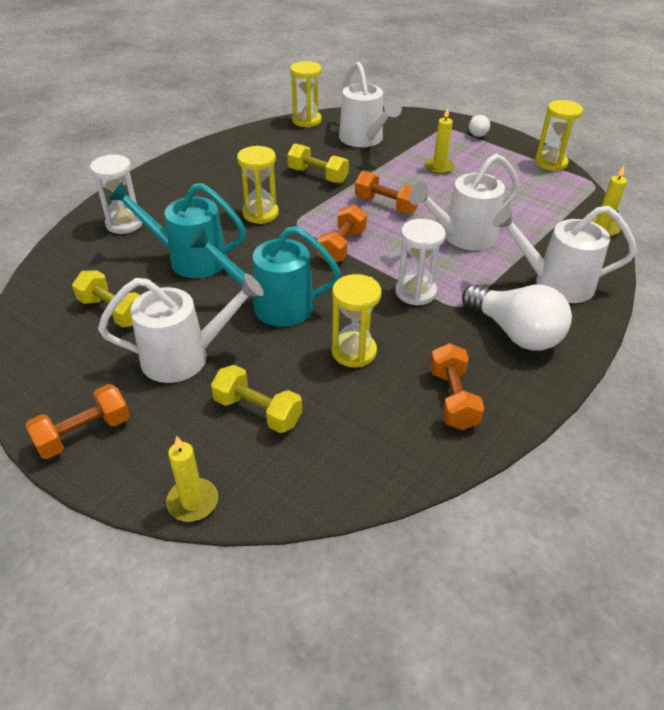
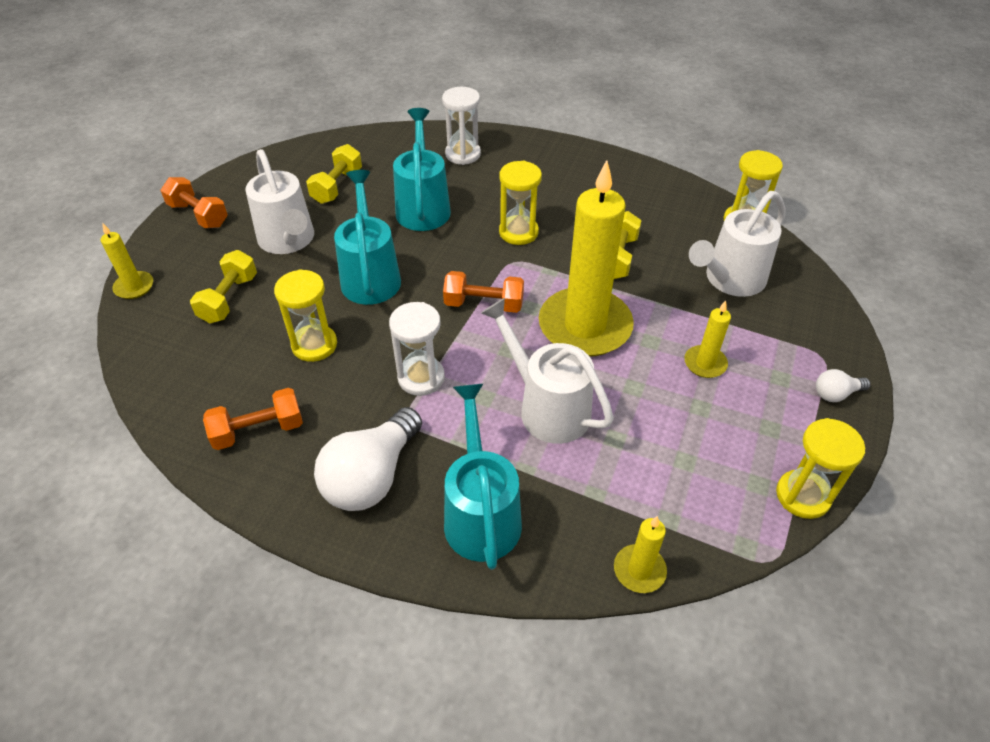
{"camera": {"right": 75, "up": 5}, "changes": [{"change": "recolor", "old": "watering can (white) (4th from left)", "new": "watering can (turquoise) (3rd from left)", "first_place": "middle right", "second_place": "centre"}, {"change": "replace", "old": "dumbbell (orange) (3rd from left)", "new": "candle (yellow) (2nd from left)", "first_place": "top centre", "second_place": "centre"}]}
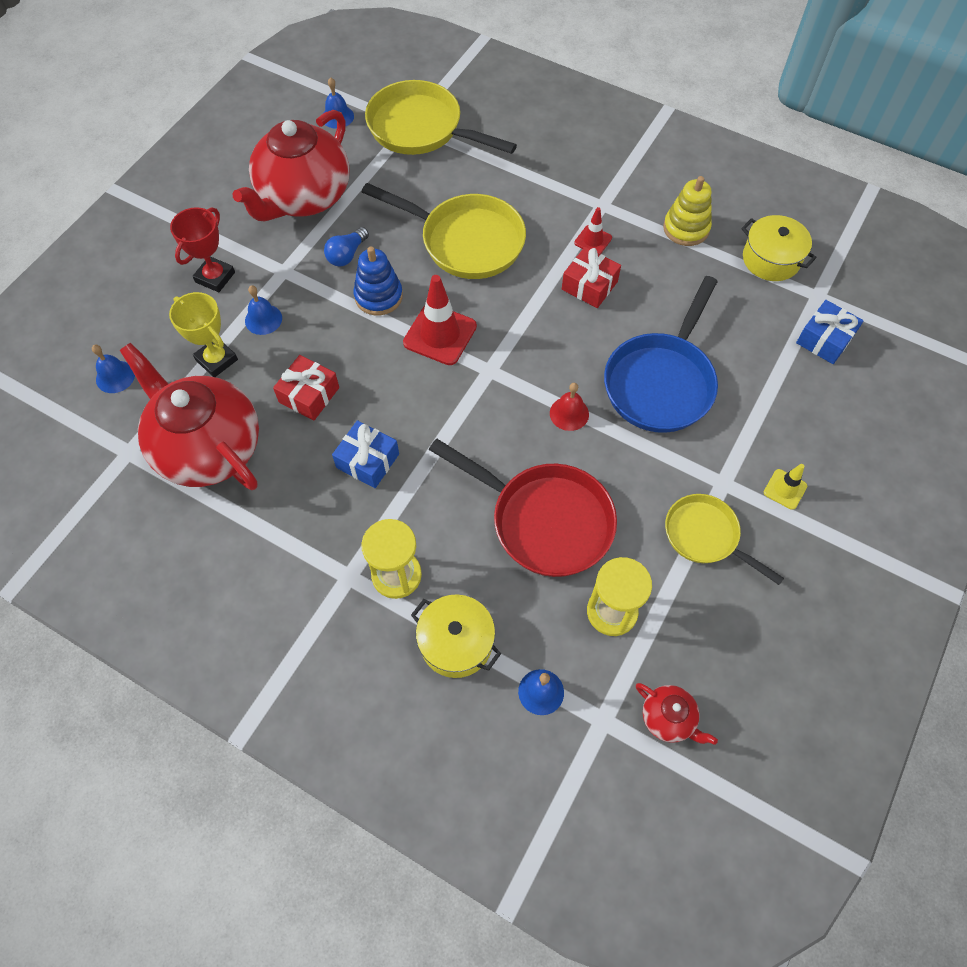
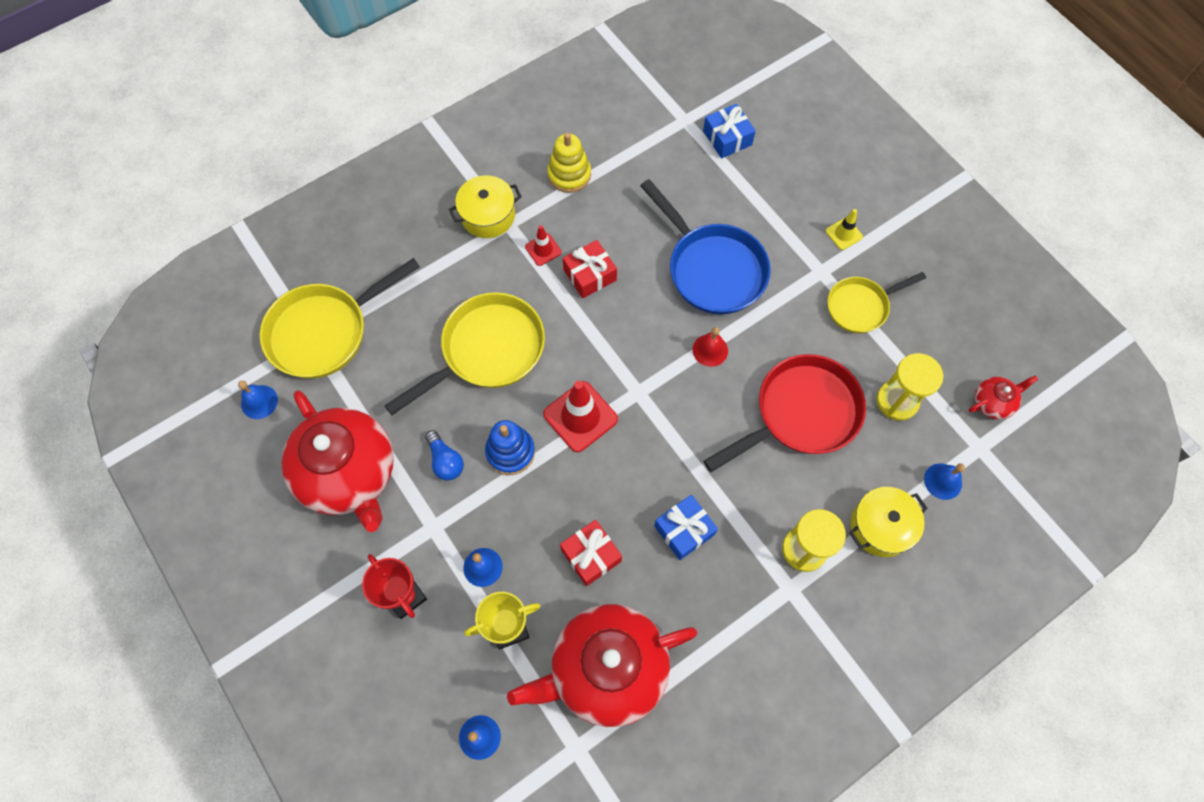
{"camera": {"right": -65, "up": 5}, "changes": [{"change": "move", "old": "pot (yellow) (2nd from left in the first image)", "new": "pot (yellow) (1st from left)", "first_place": "top right", "second_place": "top centre"}]}
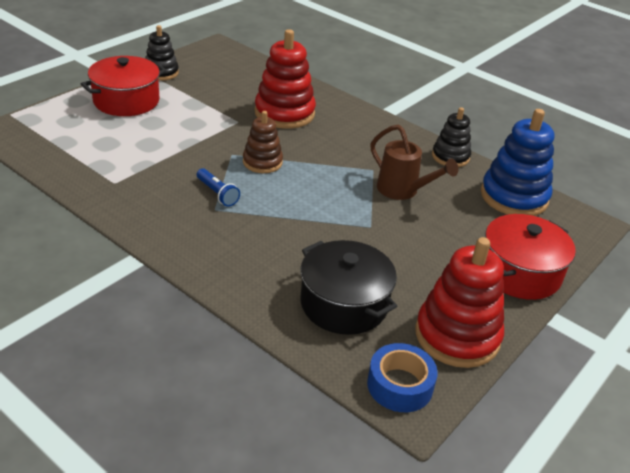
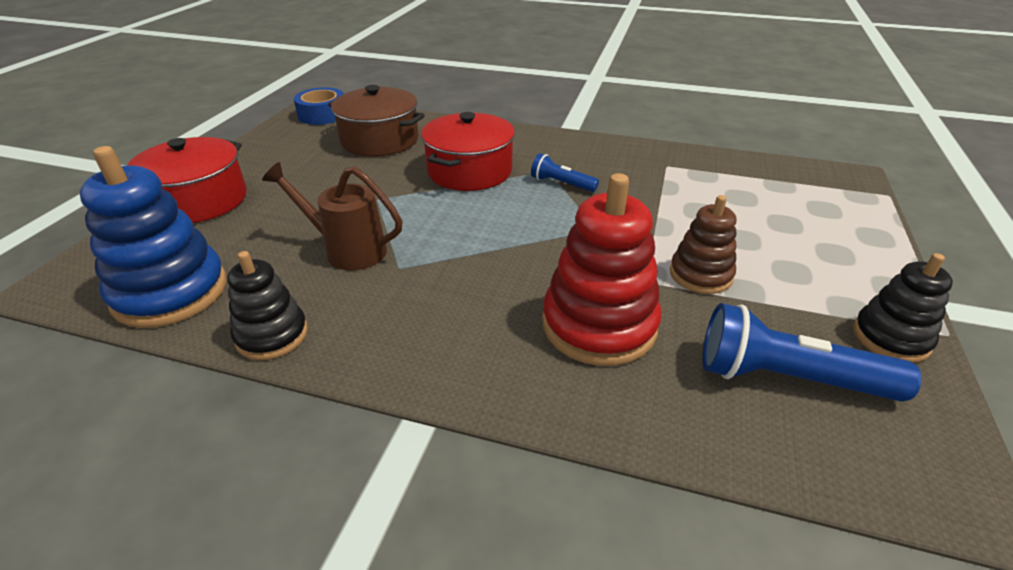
{"camera": {"right": 160, "up": 0}, "changes": [{"change": "recolor", "old": "pot (black)", "new": "pot (brown)", "first_place": "centre", "second_place": "top centre"}, {"change": "move", "old": "pot (red) (1st from left in the first image)", "new": "pot (red) (2nd from left)", "first_place": "top left", "second_place": "top centre"}, {"change": "move", "old": "stacking toy (brown)", "first_place": "top centre", "second_place": "middle right"}, {"change": "insert", "new": "flashlight (blue) (2nd from left)", "second_place": "middle right"}, {"change": "delete", "old": "stacking toy (red) (2nd from left)", "first_place": "middle right"}]}
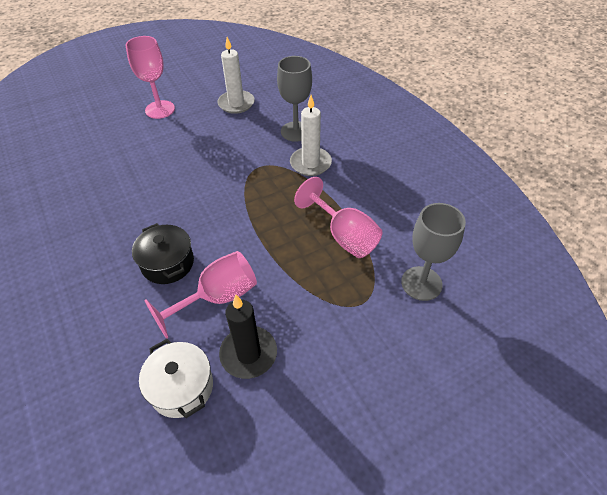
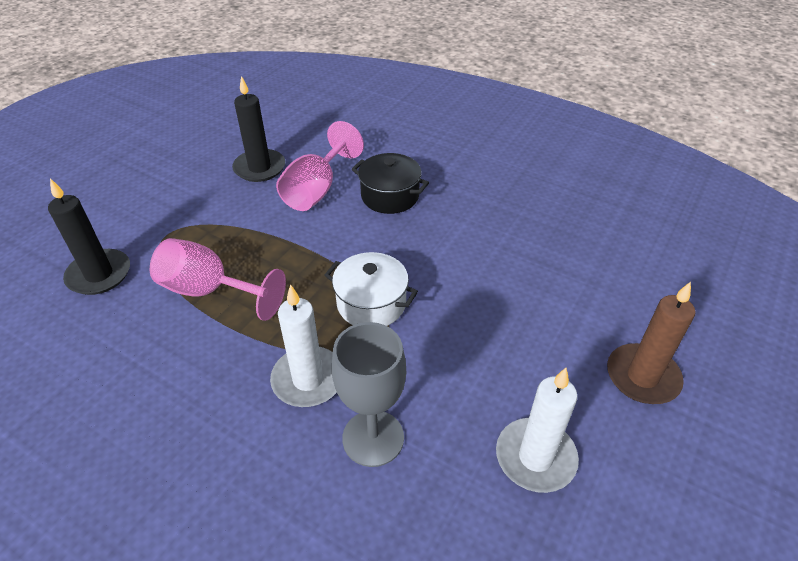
{"camera": {"right": 150, "up": -5}, "changes": [{"change": "replace", "old": "goblet (grey) (2nd from left)", "new": "candle (black) (1st from left)", "first_place": "middle right", "second_place": "middle left"}, {"change": "move", "old": "pot (white)", "first_place": "bottom left", "second_place": "centre"}, {"change": "replace", "old": "goblet (pink) (1st from left)", "new": "candle (brown)", "first_place": "top left", "second_place": "middle right"}]}
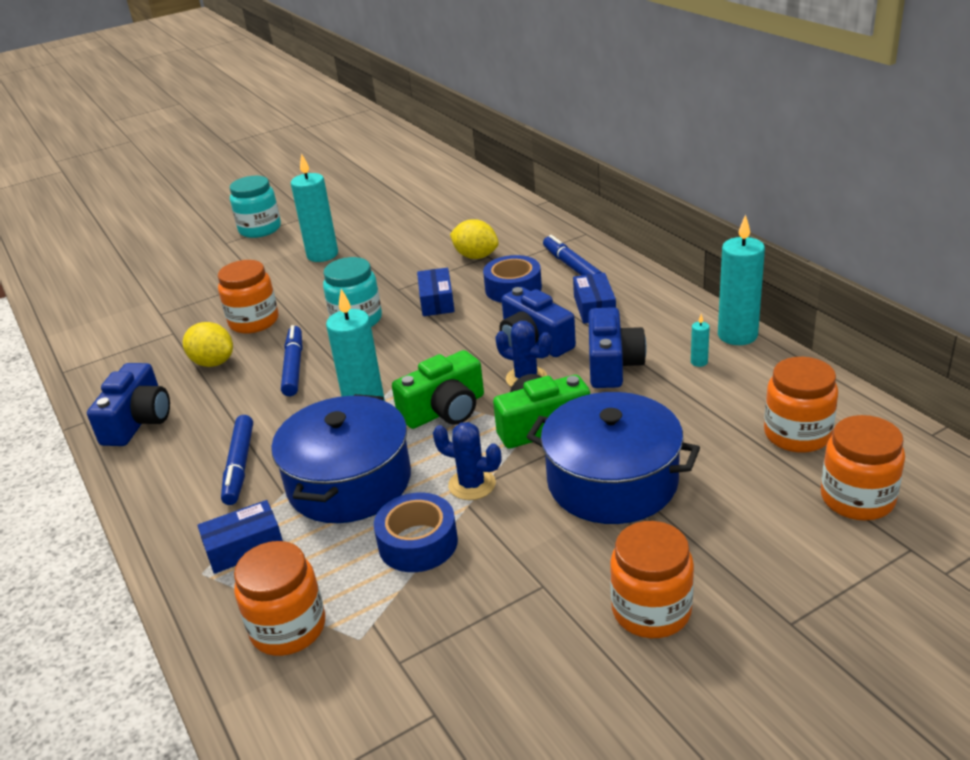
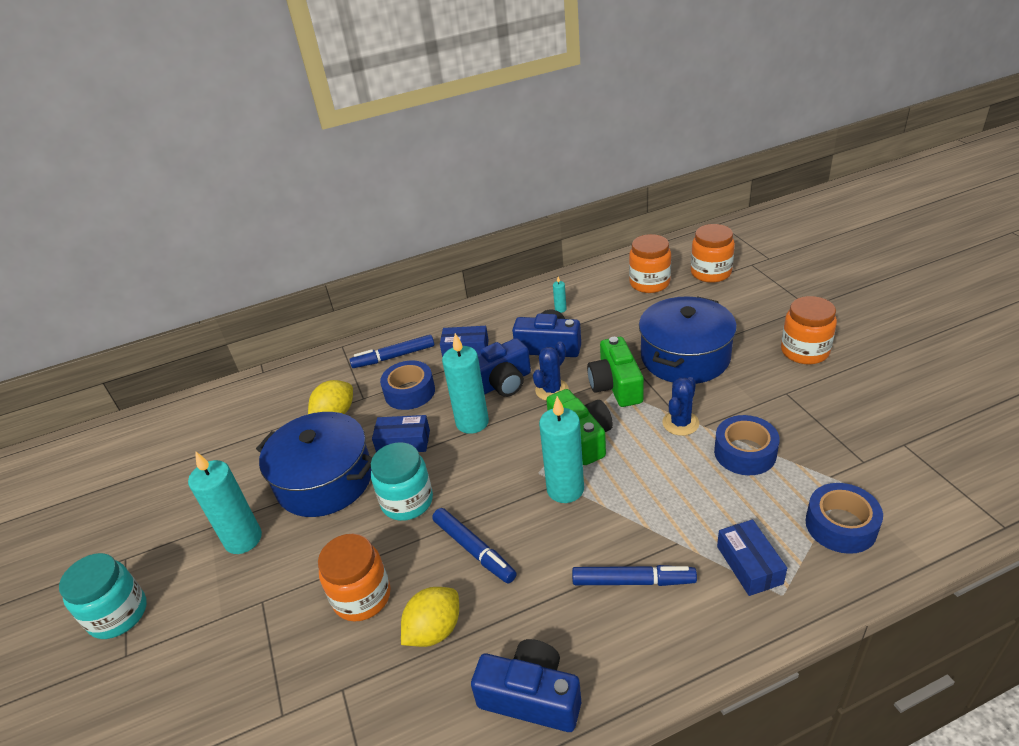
{"camera": {"right": -80, "up": 5}, "changes": [{"change": "move", "old": "pot (blue) (1st from left)", "first_place": "centre", "second_place": "middle left"}, {"change": "rotate", "old": "marker (blue) (2nd from left)", "first_place": "middle left", "second_place": "bottom centre", "degrees": -135}, {"change": "move", "old": "candle (turquoise) (4th from left in the first image)", "new": "candle (turquoise) (2nd from left)", "first_place": "middle right", "second_place": "centre"}, {"change": "replace", "old": "jar (orange) (2nd from left)", "new": "tape (blue) (3rd from left)", "first_place": "bottom left", "second_place": "bottom right"}]}
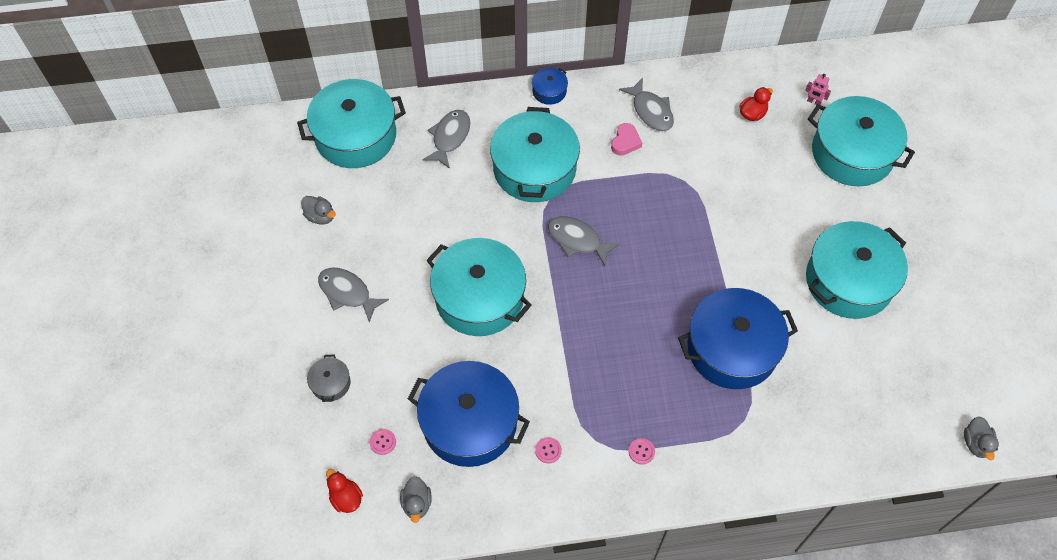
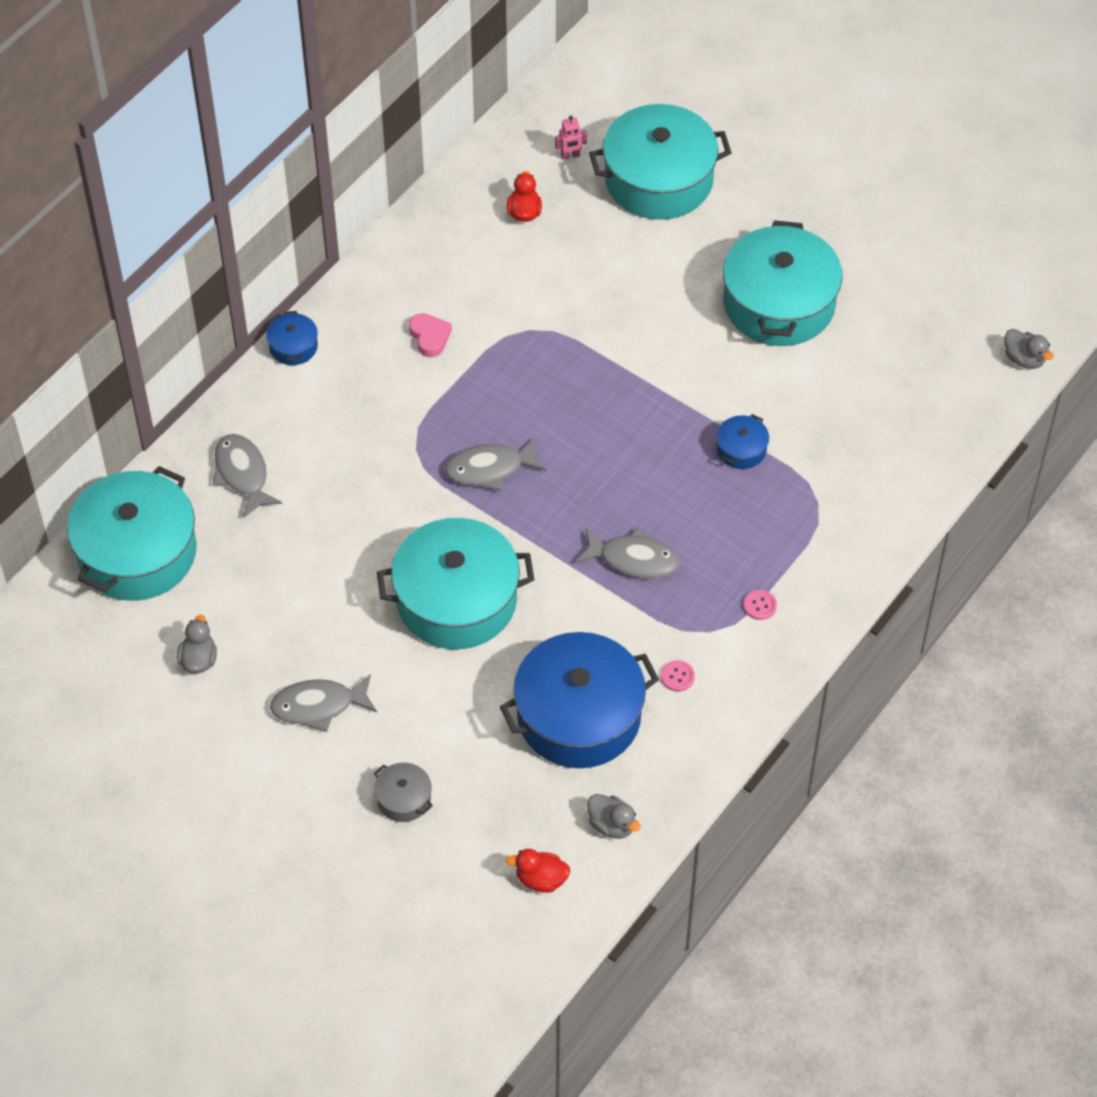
{"camera": {"right": -45, "up": -5}, "changes": [{"change": "rotate", "old": "duck (grey) (1st from left)", "first_place": "middle left", "second_place": "middle left", "degrees": -75}, {"change": "move", "old": "fish (grey) (4th from left)", "first_place": "top centre", "second_place": "centre"}, {"change": "resize", "old": "pot (blue) (3rd from left)", "first_place": "middle right", "second_place": "middle right", "factor": 0.43}, {"change": "delete", "old": "button (pink) (1st from left)", "first_place": "bottom centre"}, {"change": "delete", "old": "pot (turquoise) (3rd from left)", "first_place": "top centre"}]}
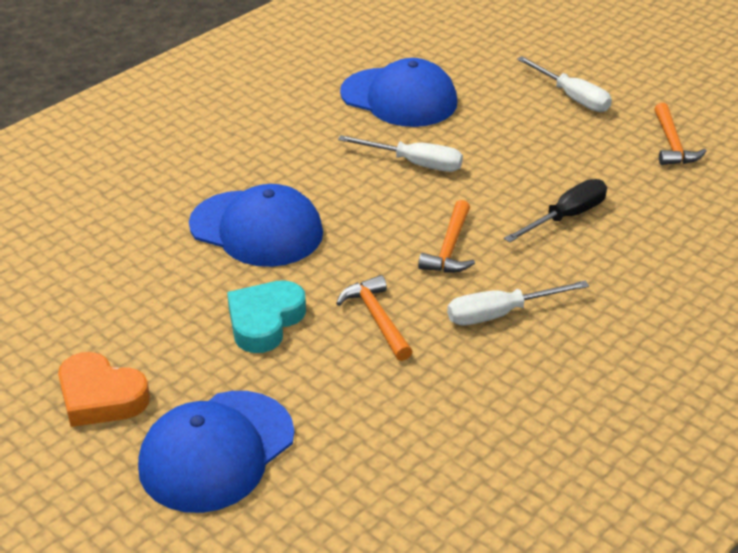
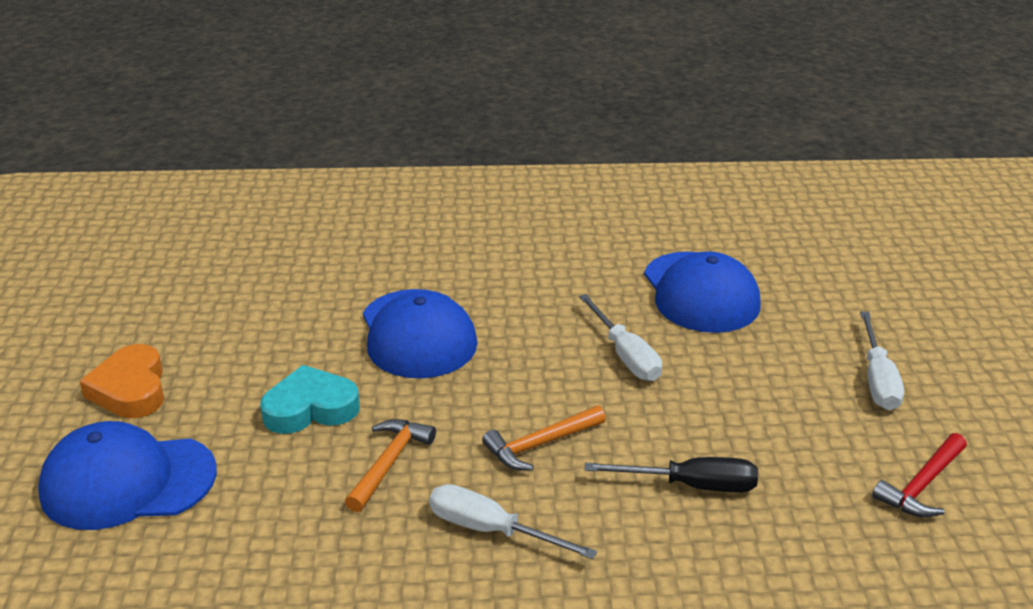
{"camera": {"right": 45, "up": -5}, "changes": [{"change": "recolor", "old": "hammer (orange) (3rd from left)", "new": "hammer (red)", "first_place": "top right", "second_place": "bottom right"}]}
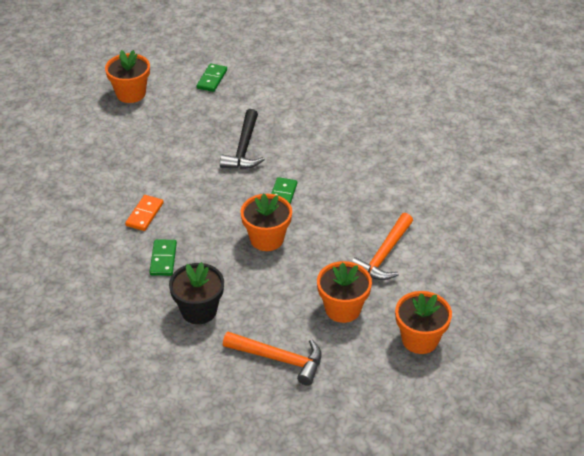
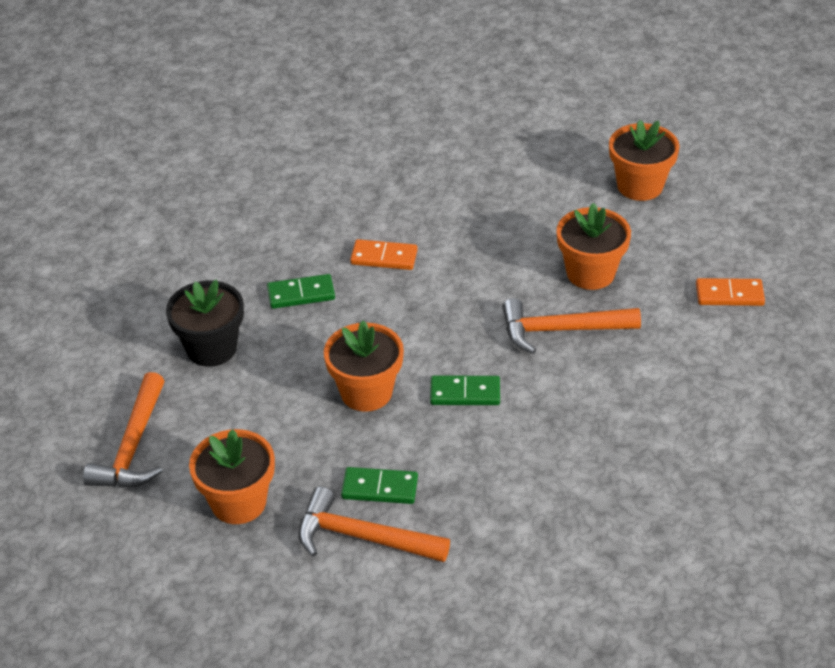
{"camera": {"right": 80, "up": 0}, "changes": [{"change": "move", "old": "domino (green) (2nd from left)", "first_place": "top centre", "second_place": "bottom centre"}, {"change": "recolor", "old": "hammer (black)", "new": "hammer (orange) (3rd from left)", "first_place": "top centre", "second_place": "middle right"}, {"change": "move", "old": "flower pot (orange) (4th from left in the first image)", "new": "flower pot (orange) (3rd from left)", "first_place": "bottom right", "second_place": "middle right"}, {"change": "insert", "new": "domino (orange) (2nd from left)", "second_place": "middle right"}]}
